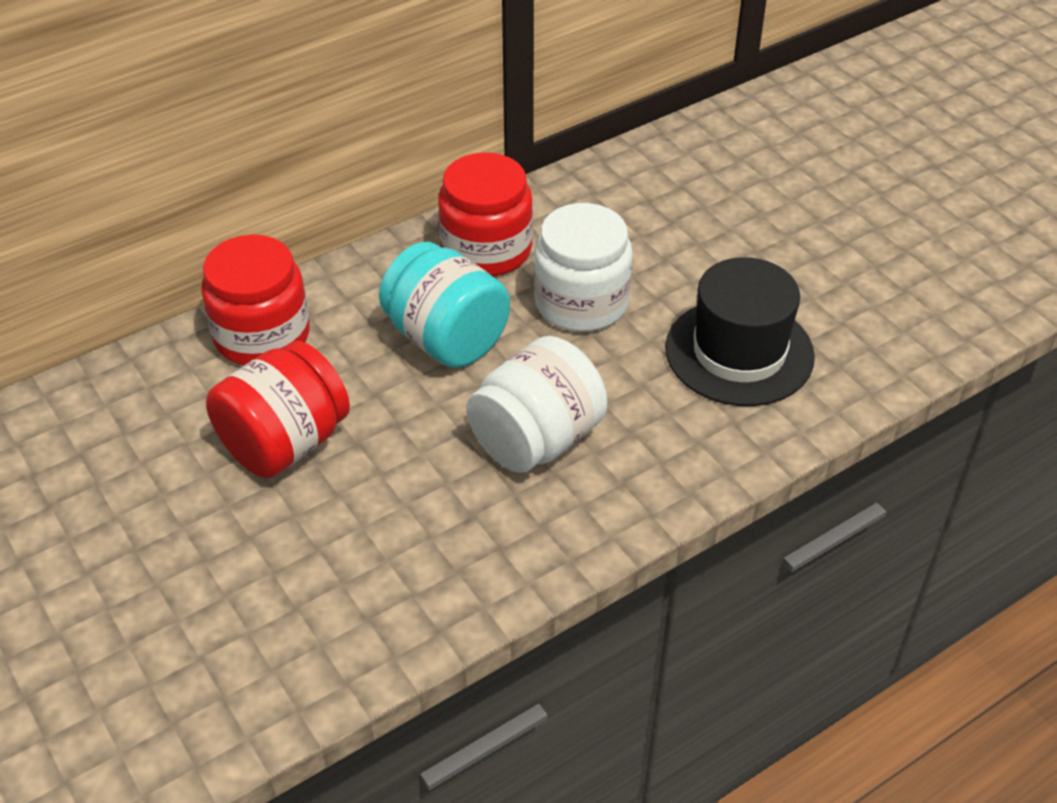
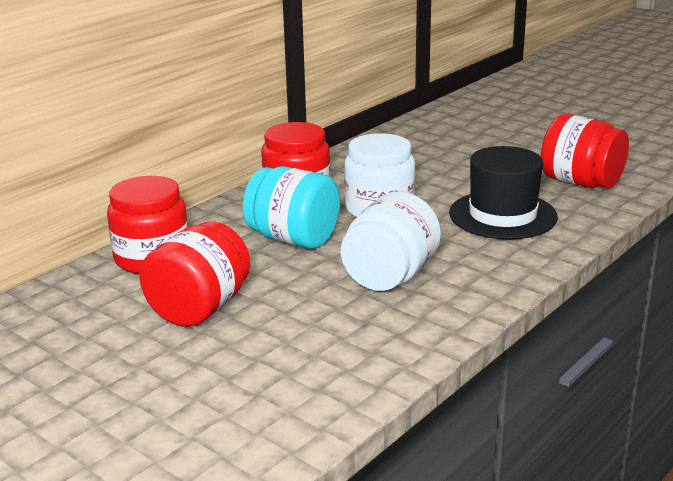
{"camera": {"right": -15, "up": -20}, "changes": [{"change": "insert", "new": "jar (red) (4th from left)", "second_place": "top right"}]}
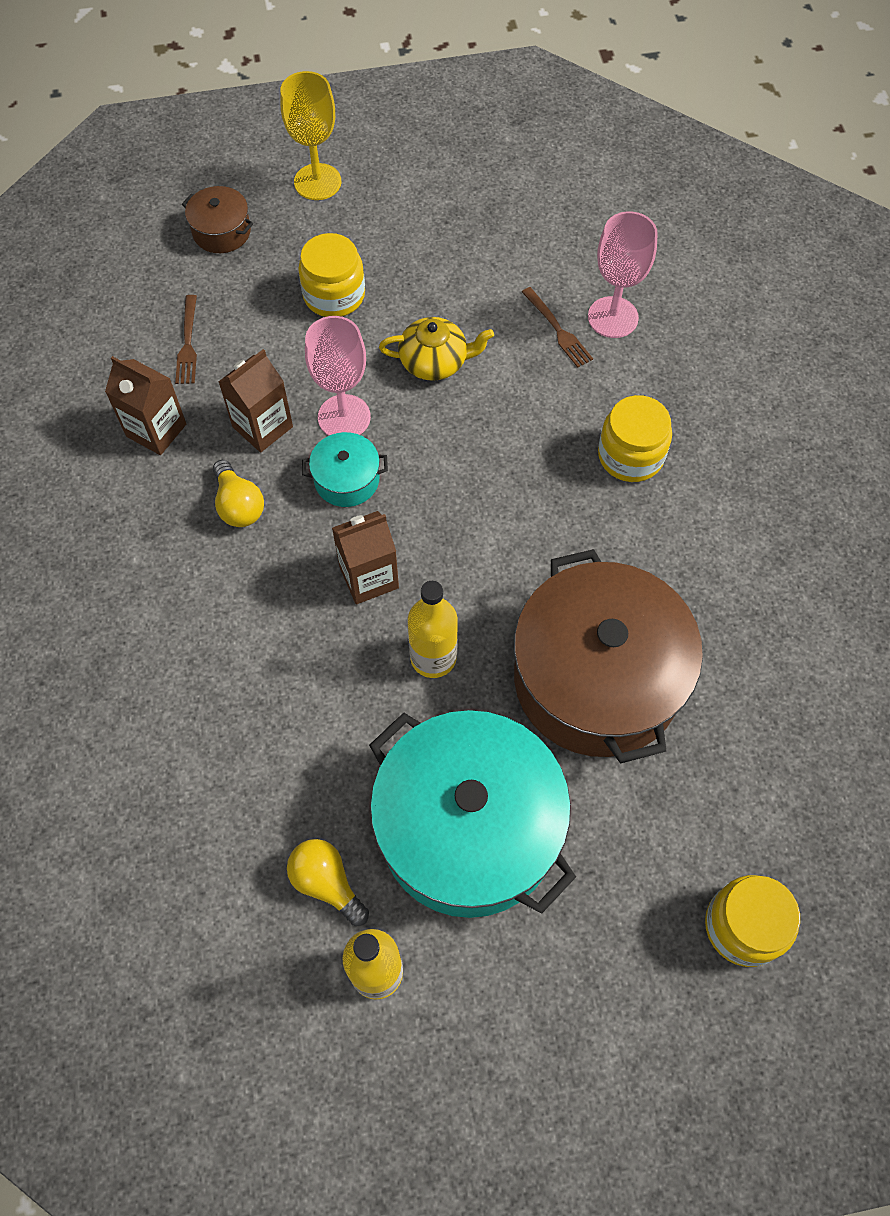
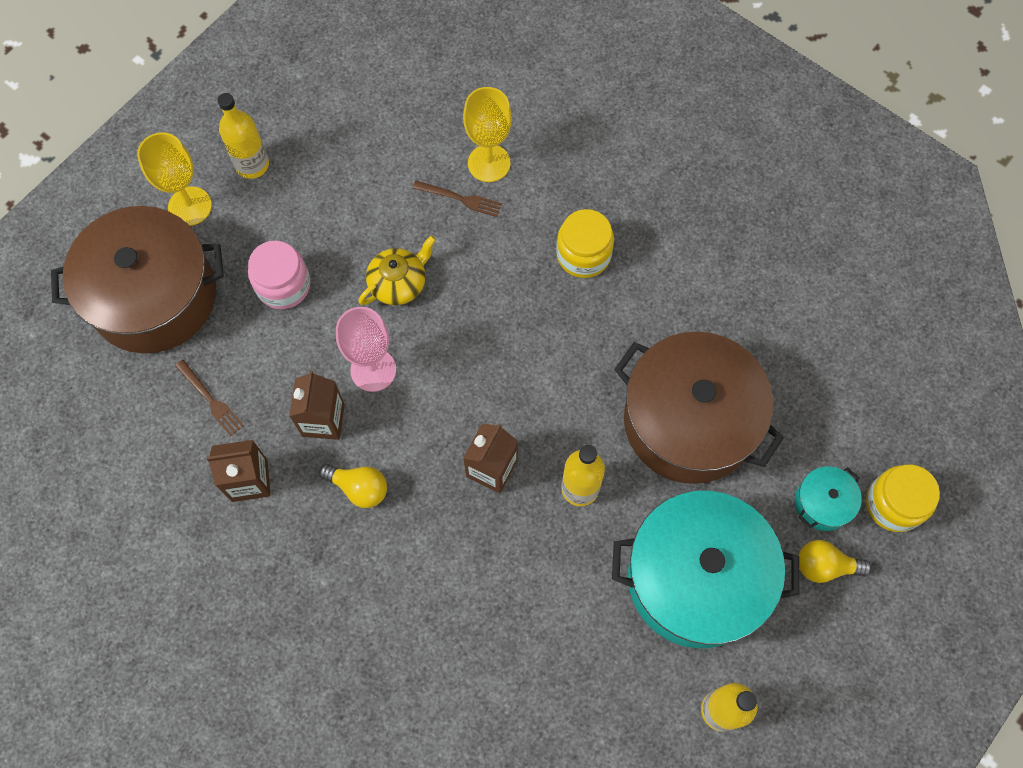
{"camera": {"right": -40, "up": 5}, "changes": [{"change": "resize", "old": "pot (brown) (1st from left)", "first_place": "top left", "second_place": "middle left", "factor": 2.36}, {"change": "insert", "new": "bottle (yellow) (1st from left)", "second_place": "top left"}, {"change": "recolor", "old": "jar (yellow) (1st from left)", "new": "jar (pink)", "first_place": "top centre", "second_place": "middle left"}, {"change": "recolor", "old": "goblet (pink) (2nd from left)", "new": "goblet (yellow) (2nd from left)", "first_place": "top right", "second_place": "top centre"}, {"change": "move", "old": "pot (turquoise) (1st from left in the first image)", "new": "pot (turquoise) (2nd from left)", "first_place": "centre", "second_place": "middle right"}, {"change": "move", "old": "light bulb (yellow) (2nd from left)", "first_place": "bottom centre", "second_place": "bottom right"}]}
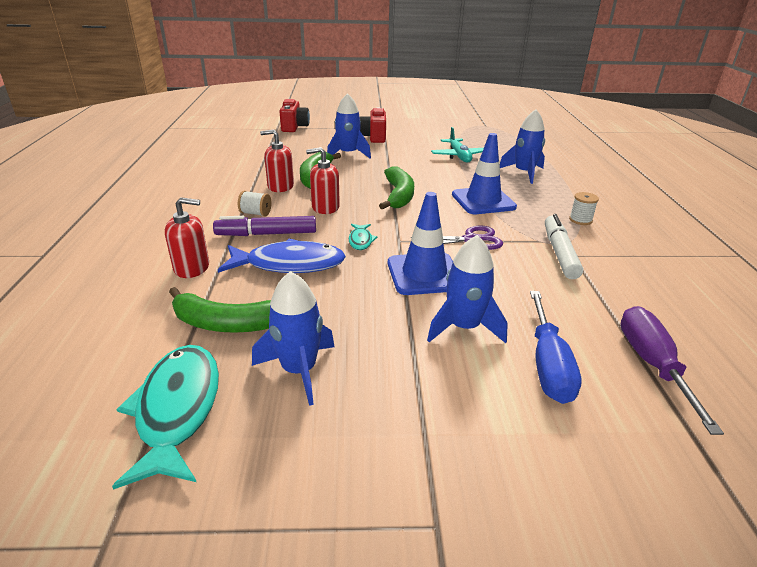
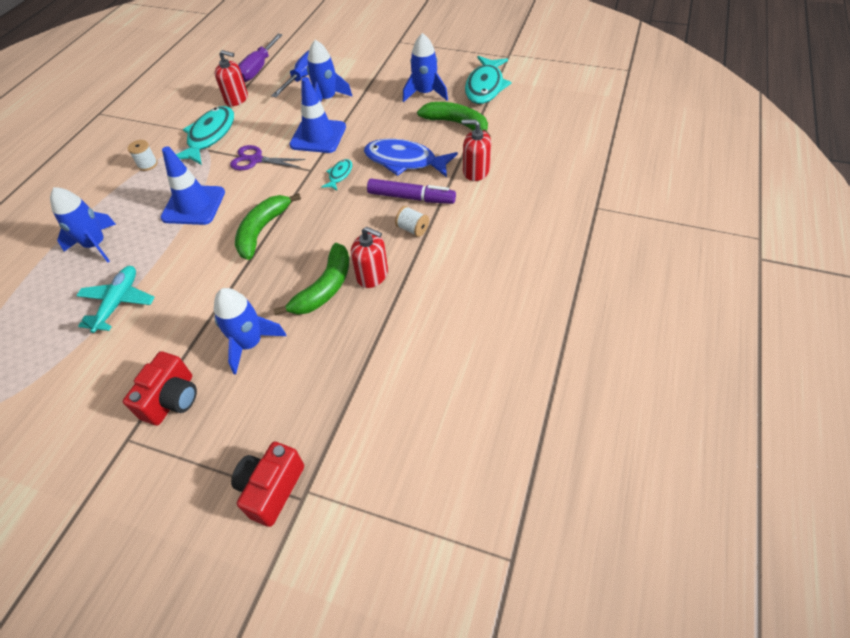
{"camera": {"right": -155, "up": 20}, "changes": [{"change": "replace", "old": "marker (white)", "new": "fish (turquoise) (1st from left)", "first_place": "middle right", "second_place": "top left"}, {"change": "move", "old": "soap dispenser (red) (3rd from left in the first image)", "new": "soap dispenser (red) (1st from left)", "first_place": "top centre", "second_place": "top left"}]}
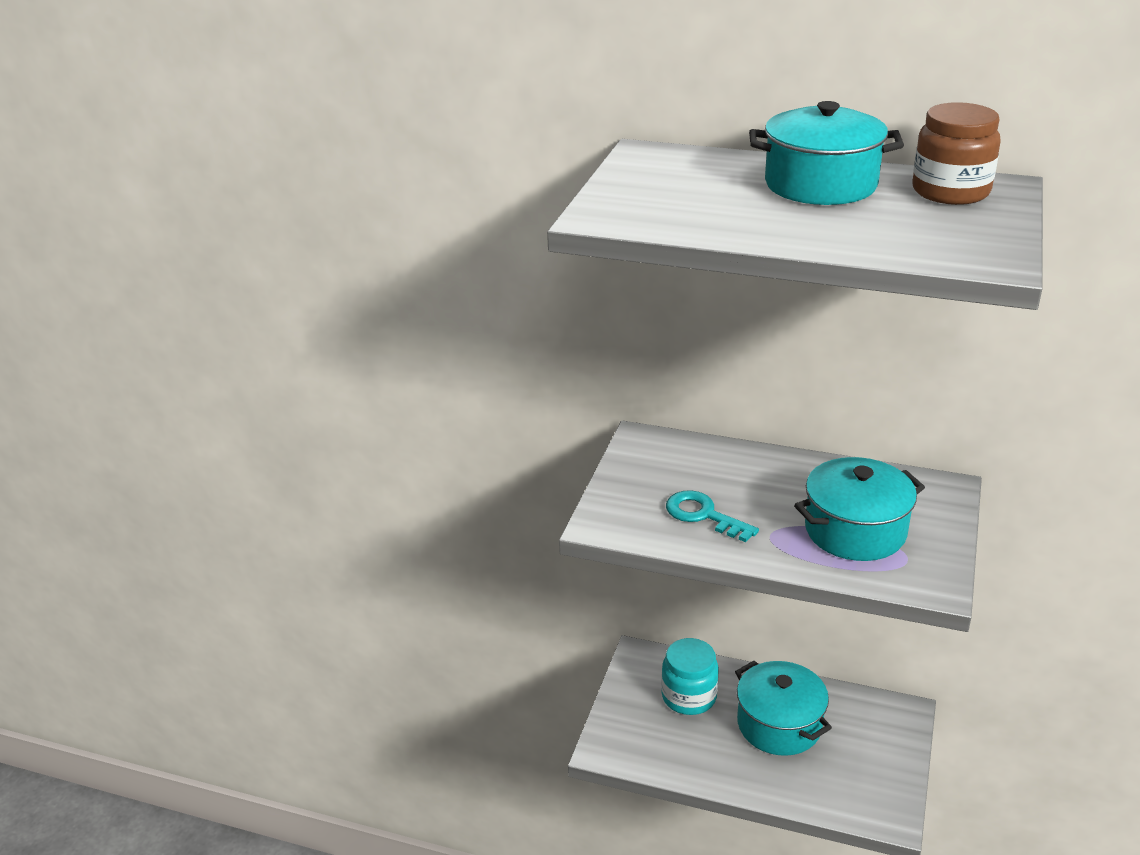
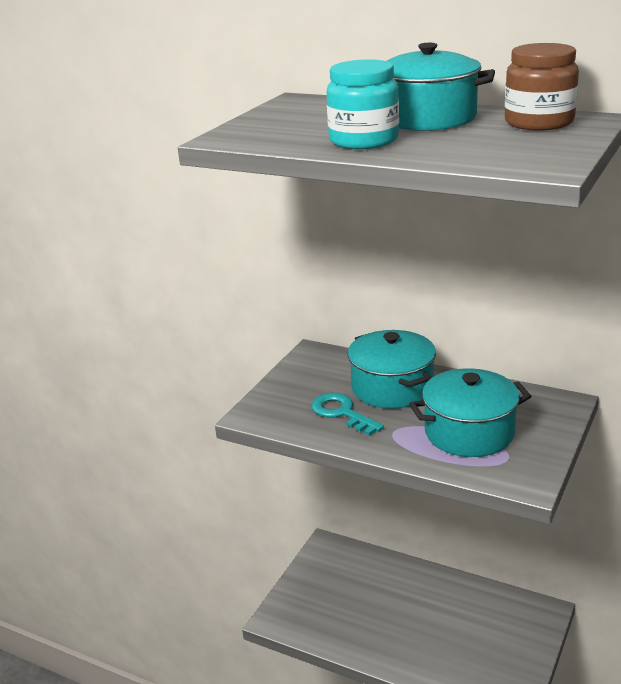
{"camera": {"right": 10, "up": -5}, "changes": [{"change": "move", "old": "jar (turquoise)", "first_place": "bottom centre", "second_place": "top centre"}, {"change": "move", "old": "pot (turquoise) (1st from left)", "first_place": "bottom right", "second_place": "centre"}]}
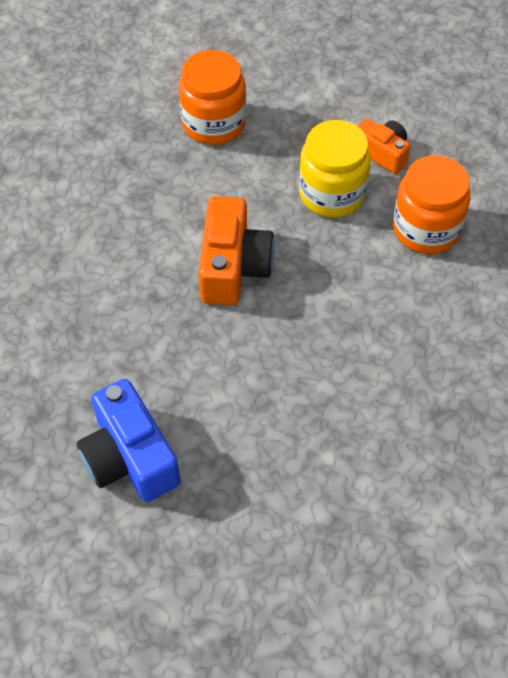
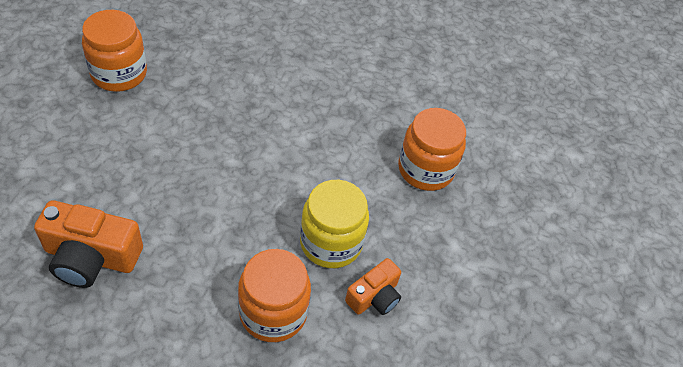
{"camera": {"right": 90, "up": -5}, "changes": [{"change": "move", "old": "camera (orange) (1st from left)", "first_place": "centre", "second_place": "middle left"}, {"change": "replace", "old": "camera (blue)", "new": "jar (orange) (1st from left)", "first_place": "middle left", "second_place": "top left"}]}
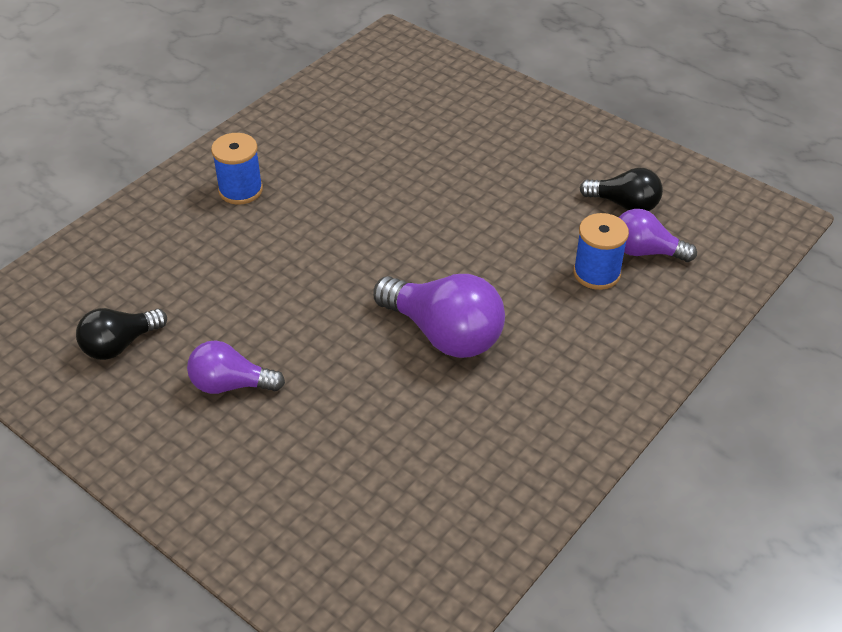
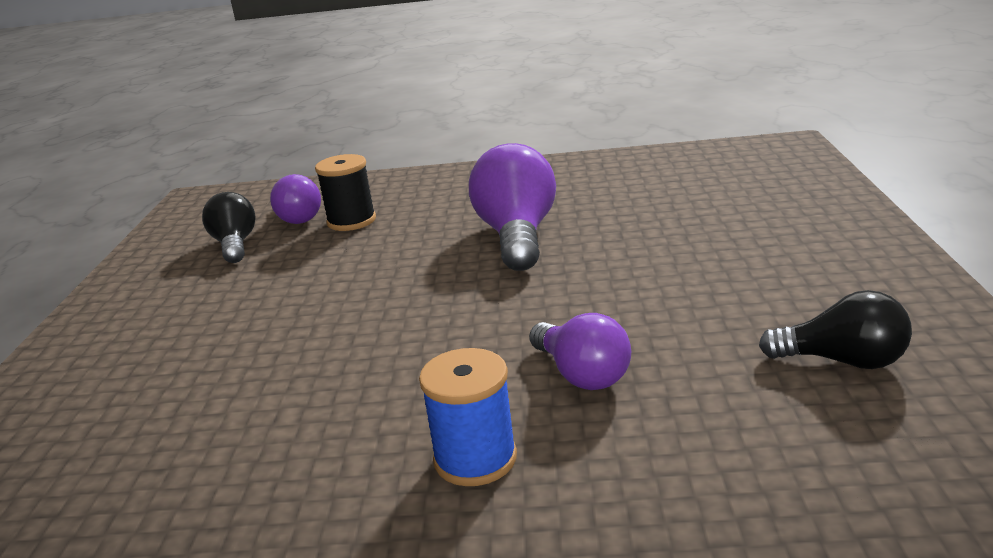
{"camera": {"right": -125, "up": -20}, "changes": [{"change": "recolor", "old": "spool (blue) (2nd from left)", "new": "spool (black)", "first_place": "middle right", "second_place": "centre"}, {"change": "move", "old": "light bulb (purple) (1st from left in the first image)", "new": "light bulb (purple) (3rd from left)", "first_place": "middle left", "second_place": "centre"}]}
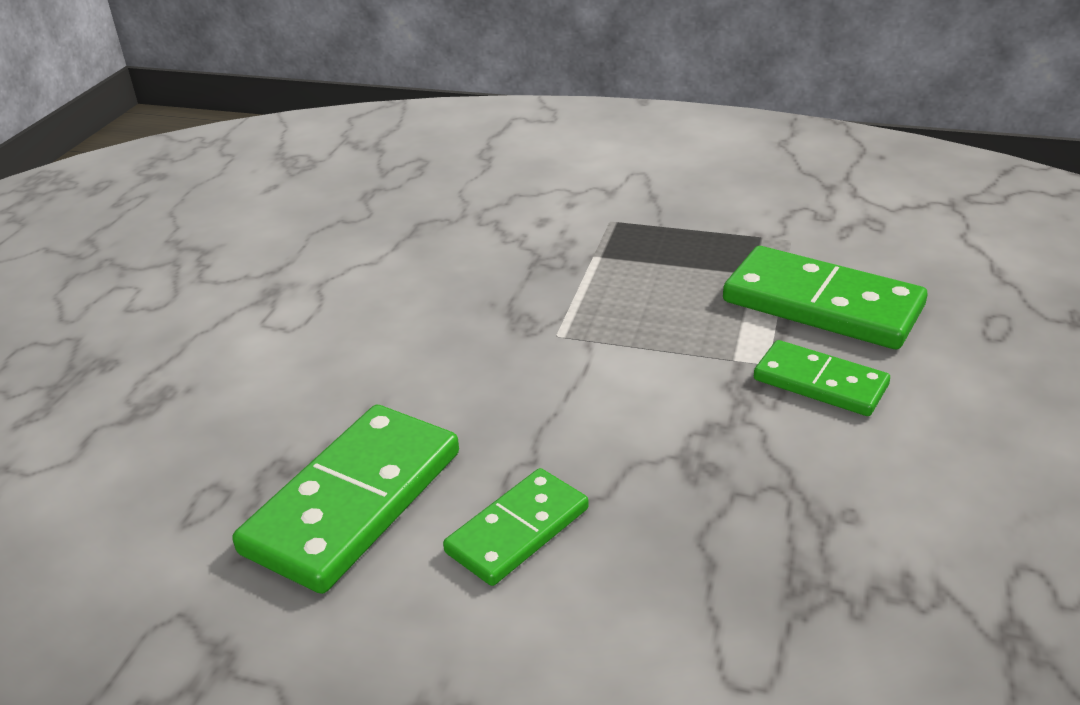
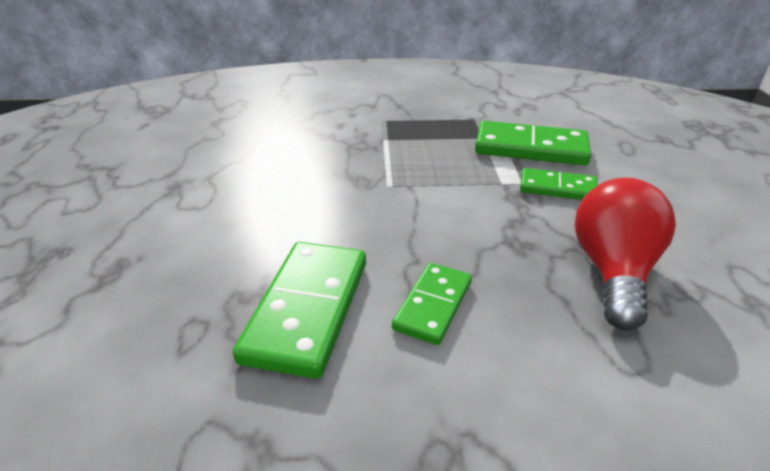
{"camera": {"right": -20, "up": 0}, "changes": [{"change": "insert", "new": "light bulb (red)", "second_place": "middle right"}]}
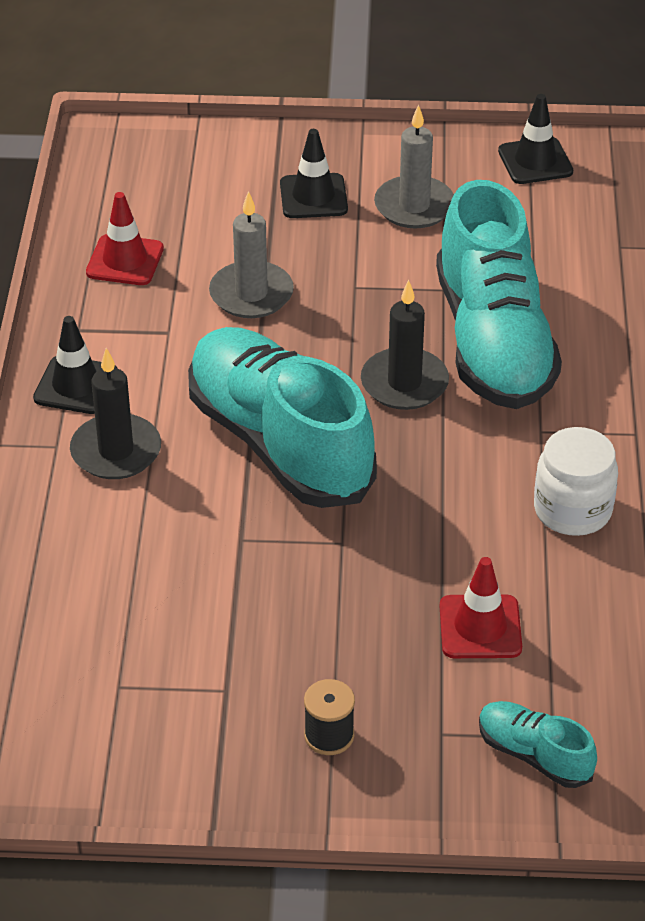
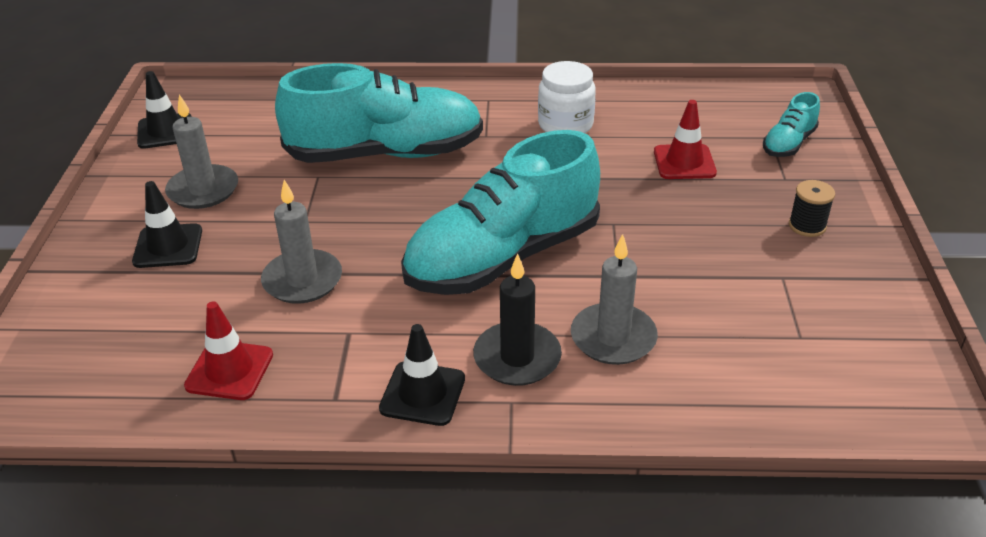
{"camera": {"right": -90, "up": -5}, "changes": [{"change": "insert", "new": "candle (grey) (3rd from left)", "second_place": "centre"}, {"change": "delete", "old": "candle (black) (2nd from left)", "first_place": "centre"}]}
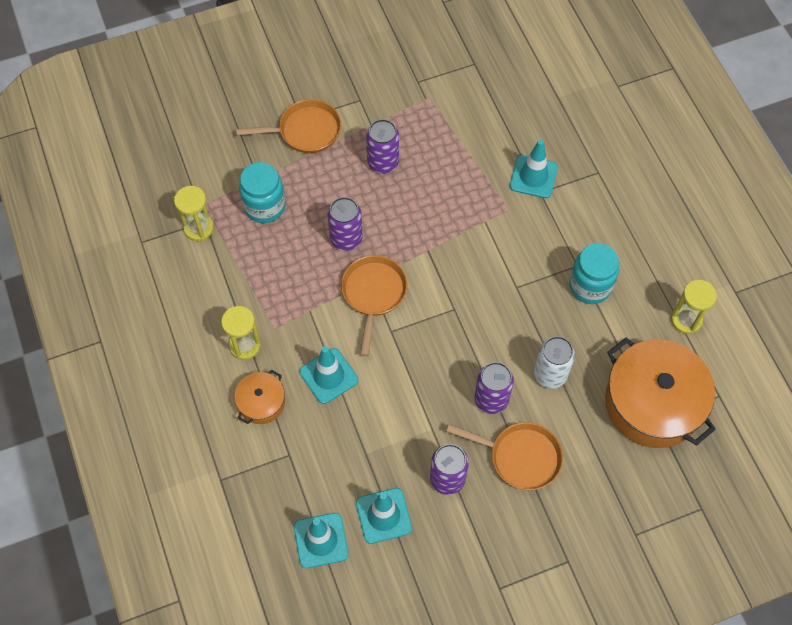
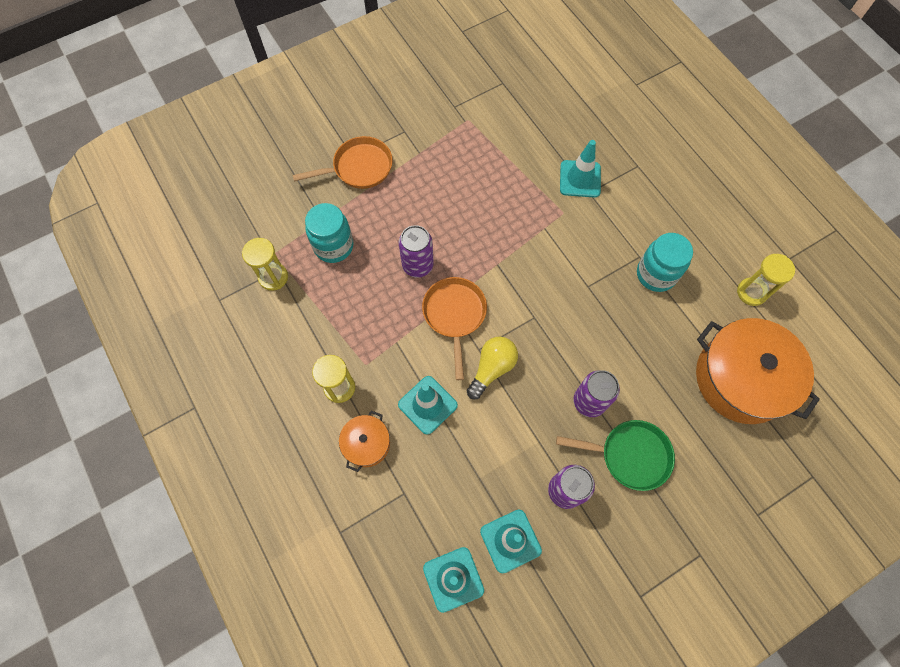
{"camera": {"right": -10, "up": 5}, "changes": [{"change": "insert", "new": "light bulb (yellow)", "second_place": "centre"}, {"change": "recolor", "old": "pan (orange) (3rd from left)", "new": "pan (green)", "first_place": "bottom centre", "second_place": "bottom right"}, {"change": "delete", "old": "can (purple) (2nd from left)", "first_place": "top centre"}, {"change": "delete", "old": "can (white)", "first_place": "middle right"}]}
